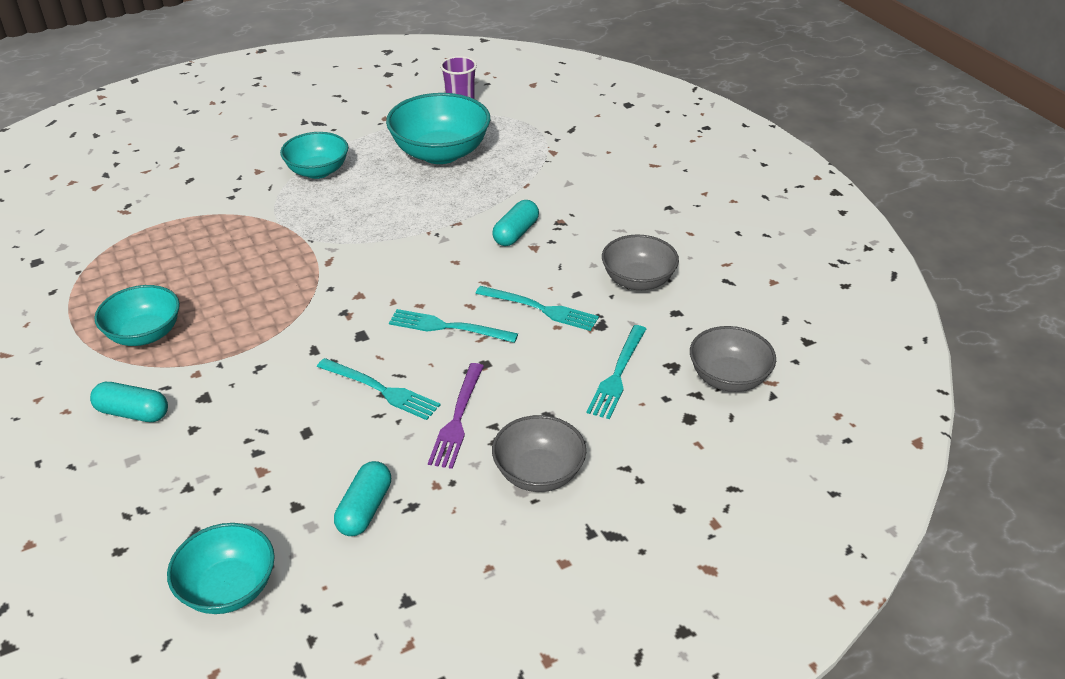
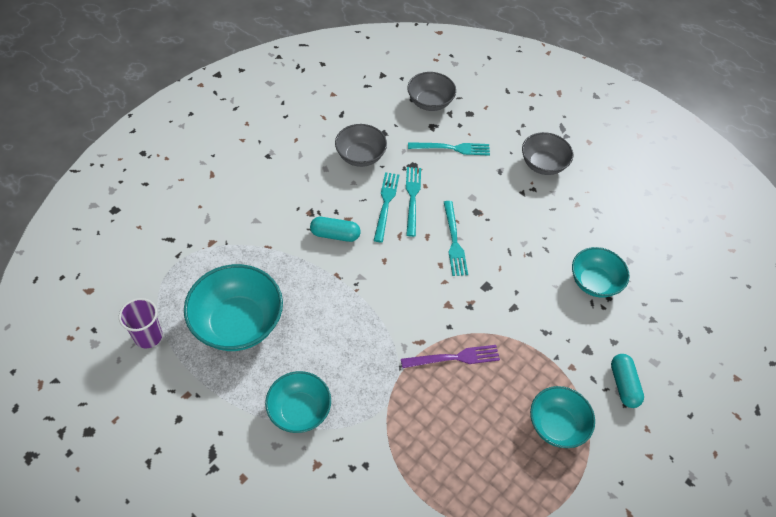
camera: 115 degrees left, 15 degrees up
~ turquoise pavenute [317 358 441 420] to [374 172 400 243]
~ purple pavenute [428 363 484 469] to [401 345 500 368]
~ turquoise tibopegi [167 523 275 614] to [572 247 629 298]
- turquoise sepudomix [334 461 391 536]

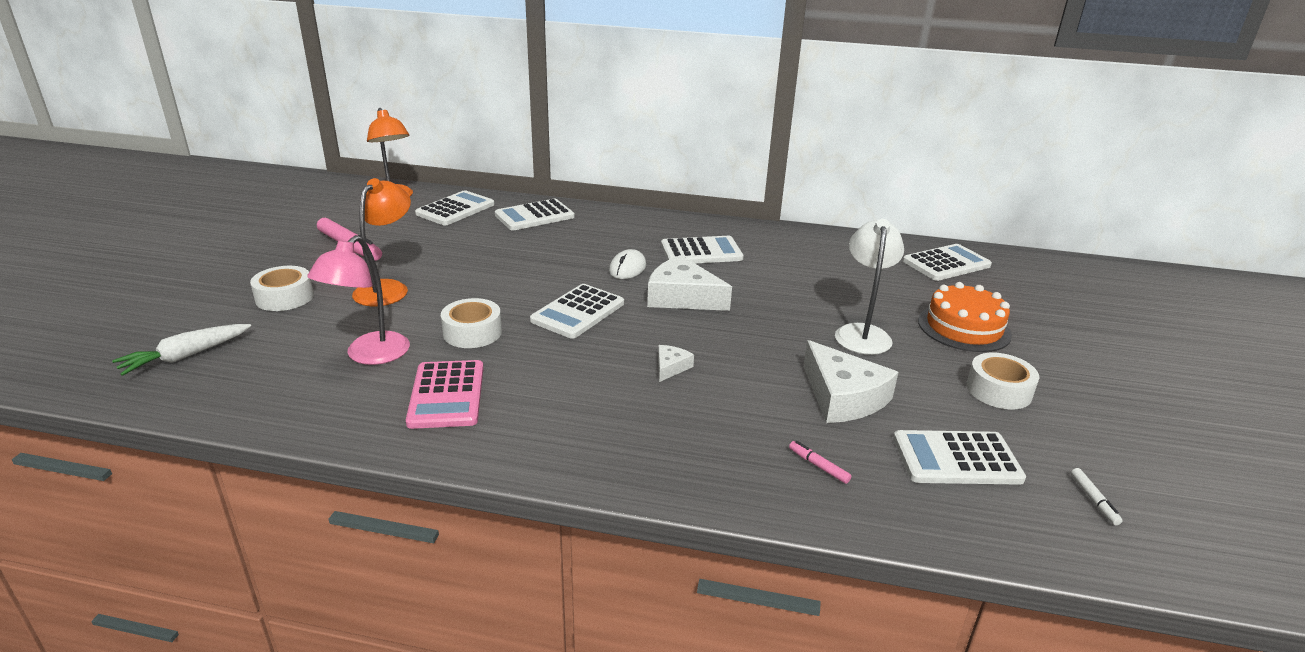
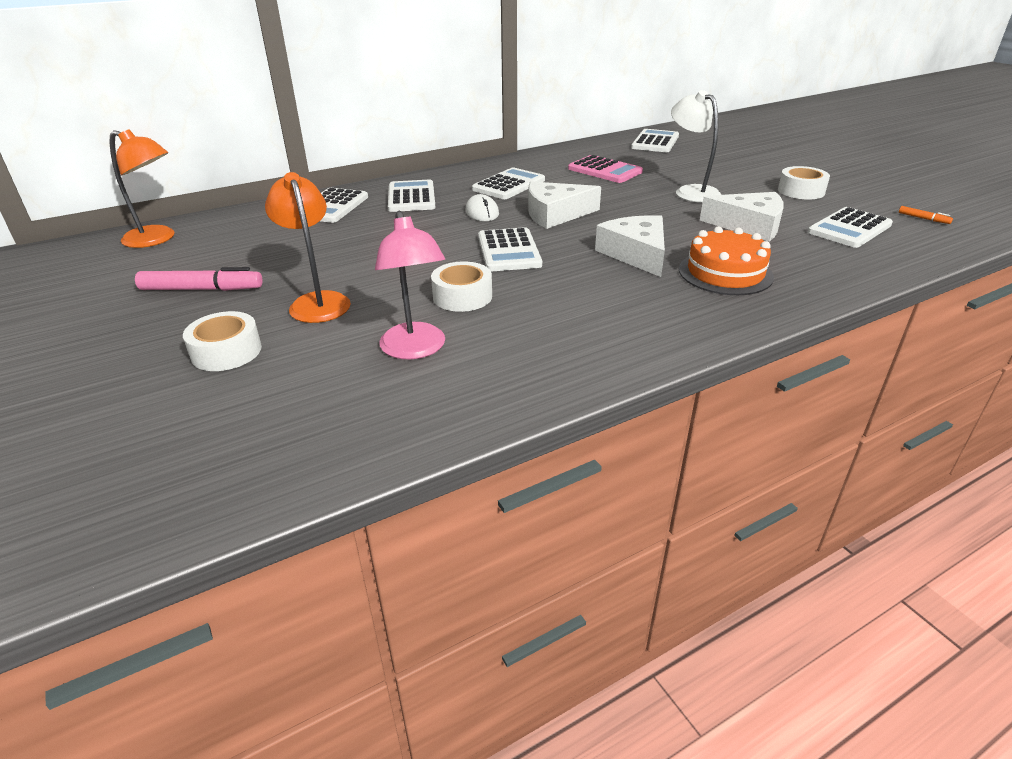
camera: 40 degrees left, 5 degrees up
~ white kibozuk [415 190 494 225] to [388 180 436 212]
~ pink kibozuk [406 360 484 429] to [568 155 643 183]
~ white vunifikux [658 345 694 382] = [595 215 665 277] x2.10
~ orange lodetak [918 282 1012 352] to [679 226 774 295]
~ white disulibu [1071 468 1123 525] to orange disulibu [899 206 953 224]
- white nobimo [112 324 251 376]
- pink disulibu [789 441 851 484]

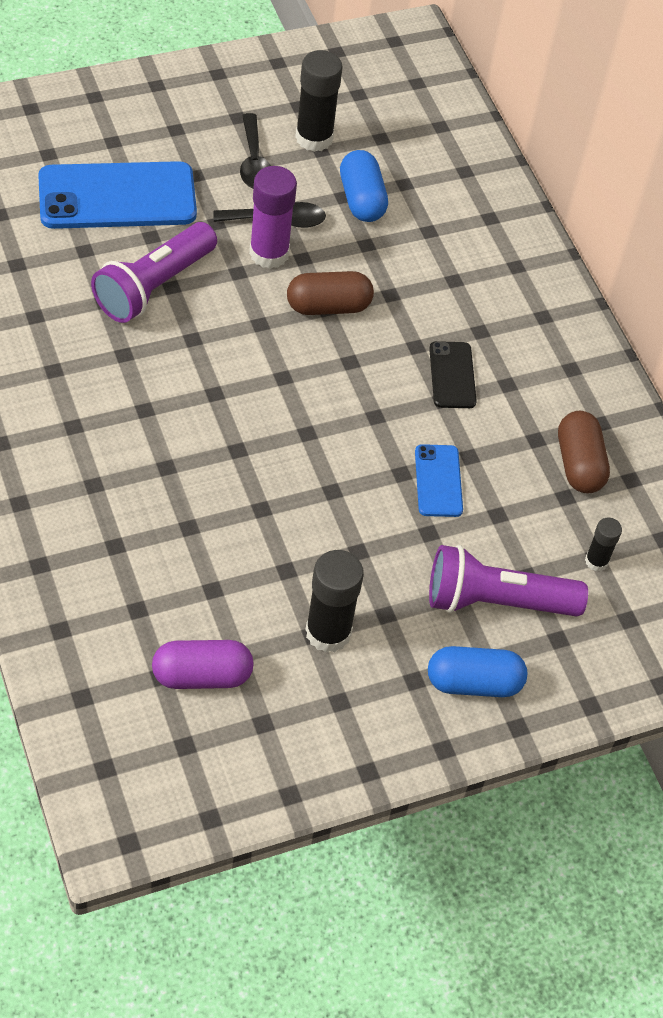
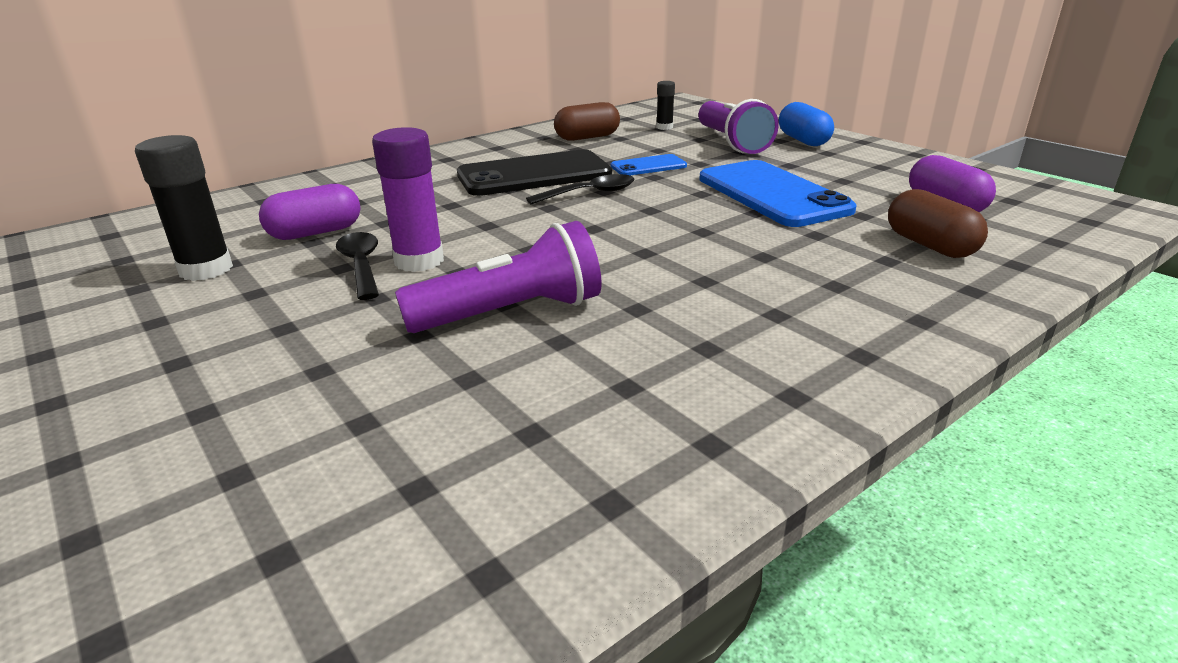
camera: 100 degrees left, 25 degrees down
~ blue sepudomix [340 150 388 222] to purple sepudomix [259 184 361 240]
~ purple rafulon [91 222 217 323] = [395 221 602 333] 45 degrees counterclockwise
~ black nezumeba [429 341 477 408] = [457 149 612 196] x2.00
~ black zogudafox [240 113 271 188] to [526 174 634 205]
~ blue nezumeba [38 161 197 229] to [699 160 857 227]
~ brown sepudomix [287 271 374 315] to [888 189 988 258]
- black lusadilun [306 550 364 653]

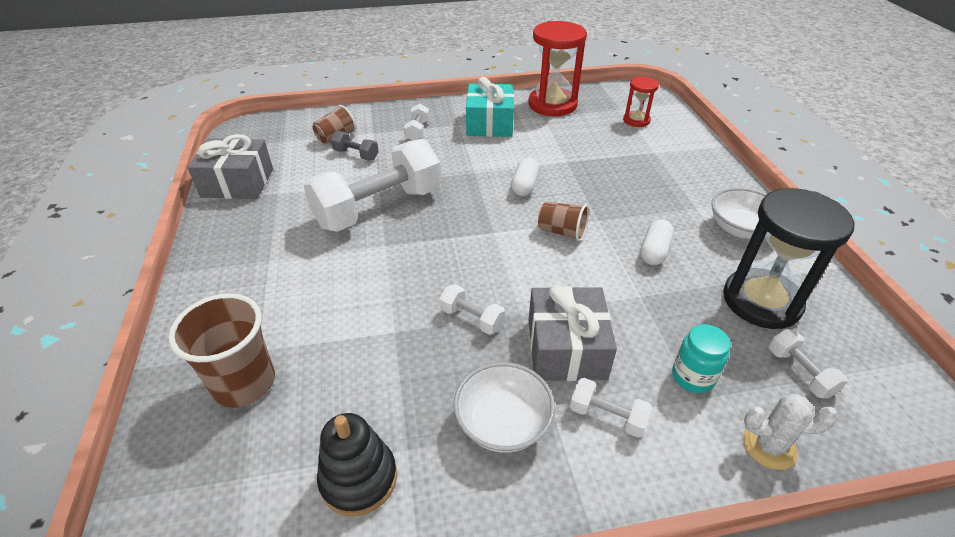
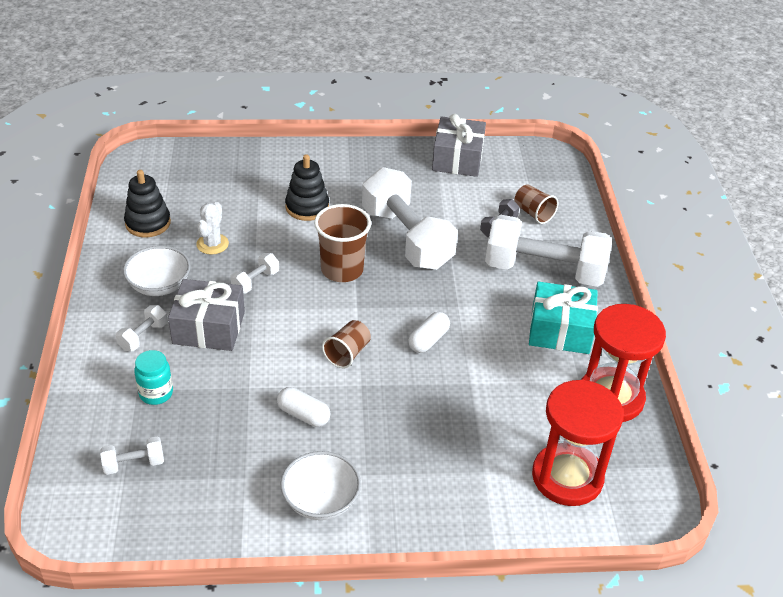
camera: 95 degrees right, 0 degrees up
~ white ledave [743 394 838 470] to [196 202 229 255]
+ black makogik [285 154 329 221]
~ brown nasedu [168 294 275 408] to [314 204 371 282]
~ white sepudomix [511 157 539 196] = [408 312 450 353] 75 degrees counterclockwise
~ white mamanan [404 104 430 140] = [485 215 612 287] x2.43
~ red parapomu [623 77 659 127] = [532 380 623 506] x1.91
- black parapomu [723 188 854 329]

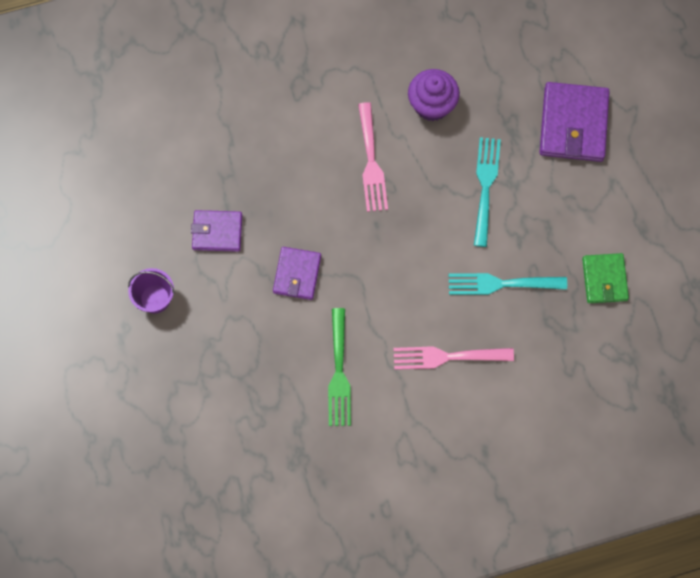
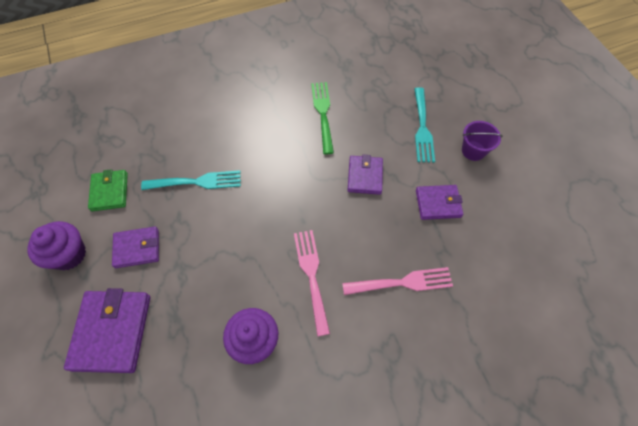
camera: 175 degrees right, 10 degrees down
+ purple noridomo [27 221 86 270]
+ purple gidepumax [112 226 159 268]
~ pink pavenute [393 346 514 370] to [342 267 453 295]
~ turquoise pavenute [474 137 501 247] to [414 87 435 163]

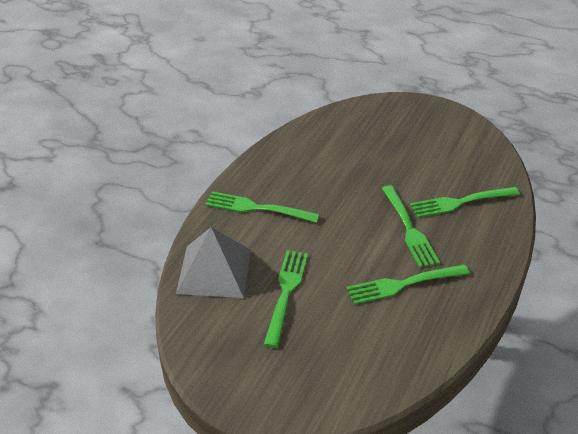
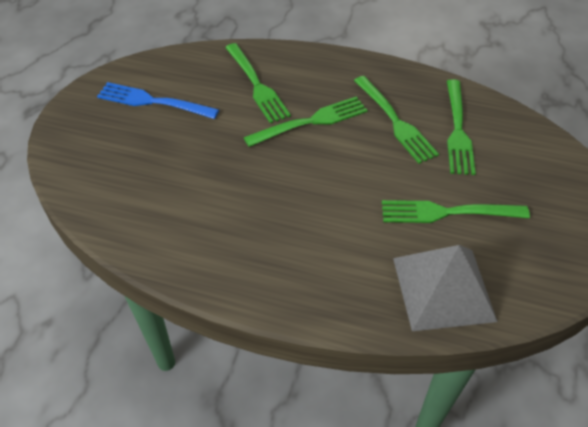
camera: 100 degrees left, 10 degrees up
+ blue pavenute [97 82 219 119]
~ green pavenute [205 191 320 223] to [447 79 476 175]

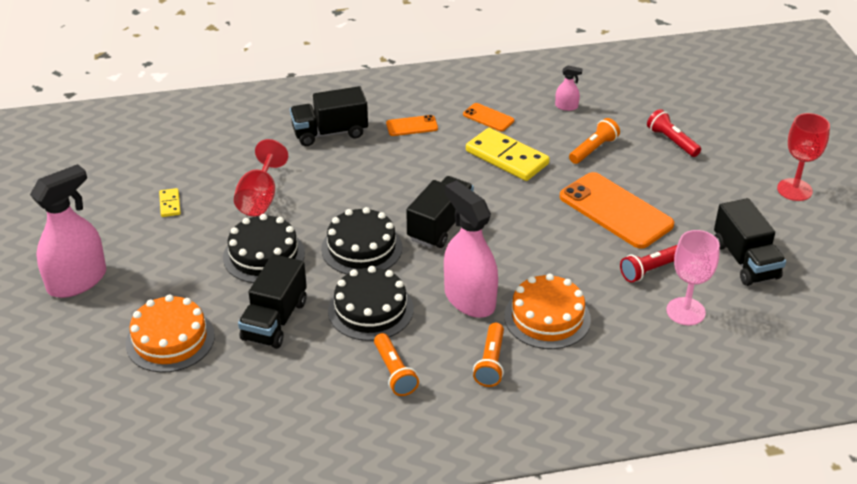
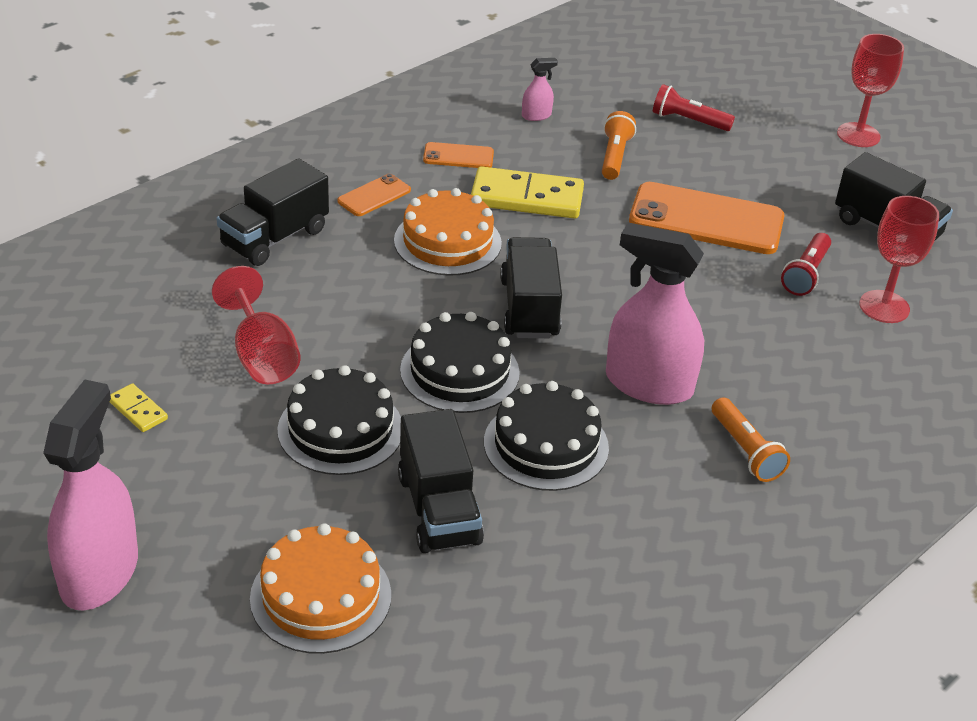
camera: 35 degrees left, 0 degrees up
~ orange lodetak [504 274 591 349] to [394 188 502 276]
~ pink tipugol [666 230 720 325] to red tipugol [859 196 939 323]
- orange rafulon [374 333 419 396]

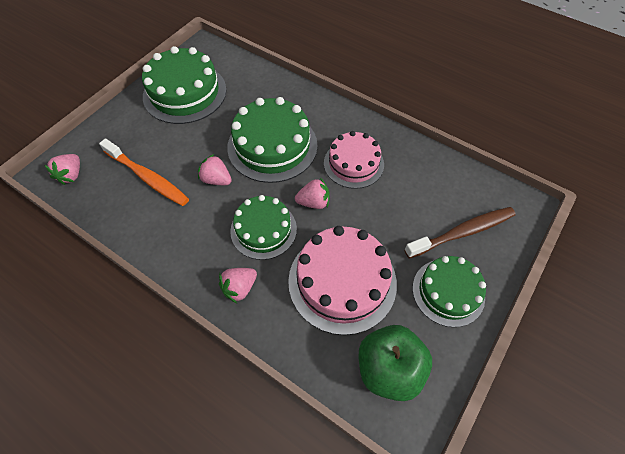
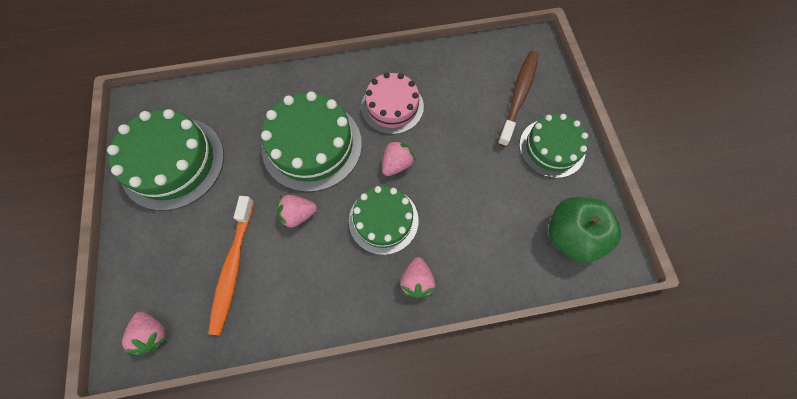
camera: 45 degrees left, 10 degrees up
~ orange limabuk [99 138 189 206] = [208 196 254 335] 105 degrees clockwise
- pink lodetak [288 226 397 335]

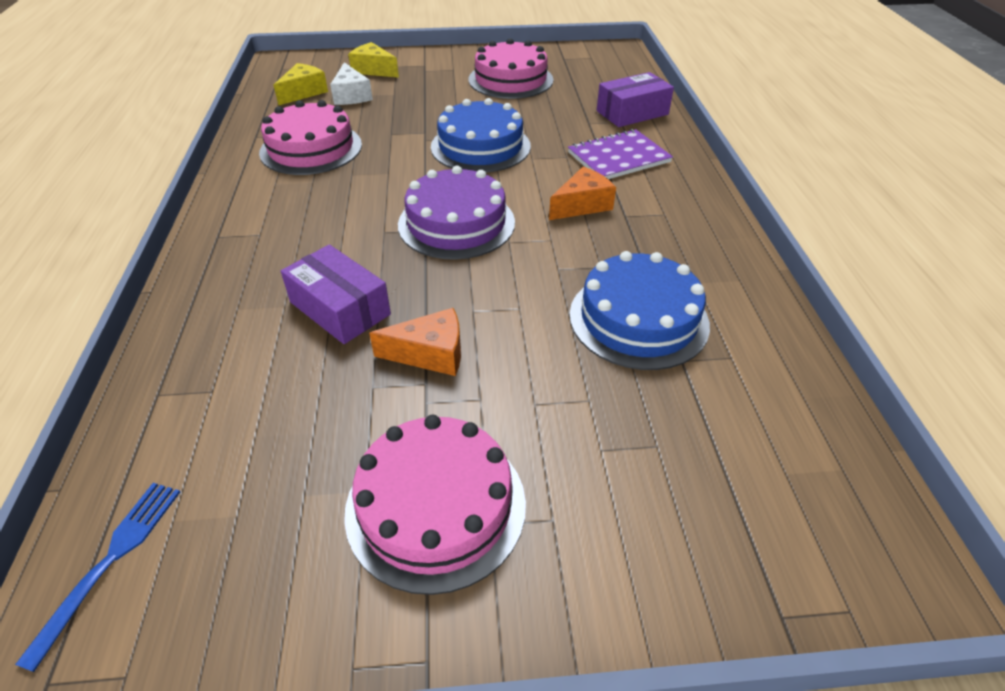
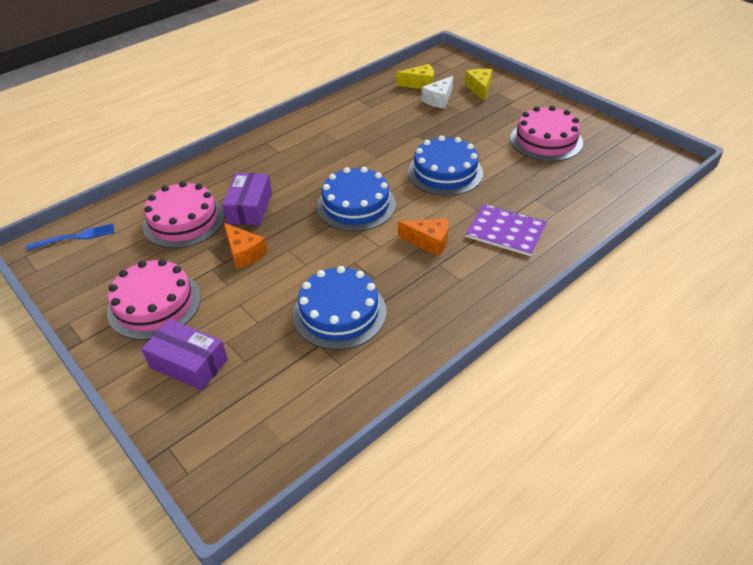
camera: 55 degrees right, 0 degrees up
~ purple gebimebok [597 72 674 127] to [141 319 228 391]
~ pink lodetak [259 100 362 175] to [143 181 225 248]
~ purple lodetak [398 166 515 260] to blue lodetak [317 167 396 232]

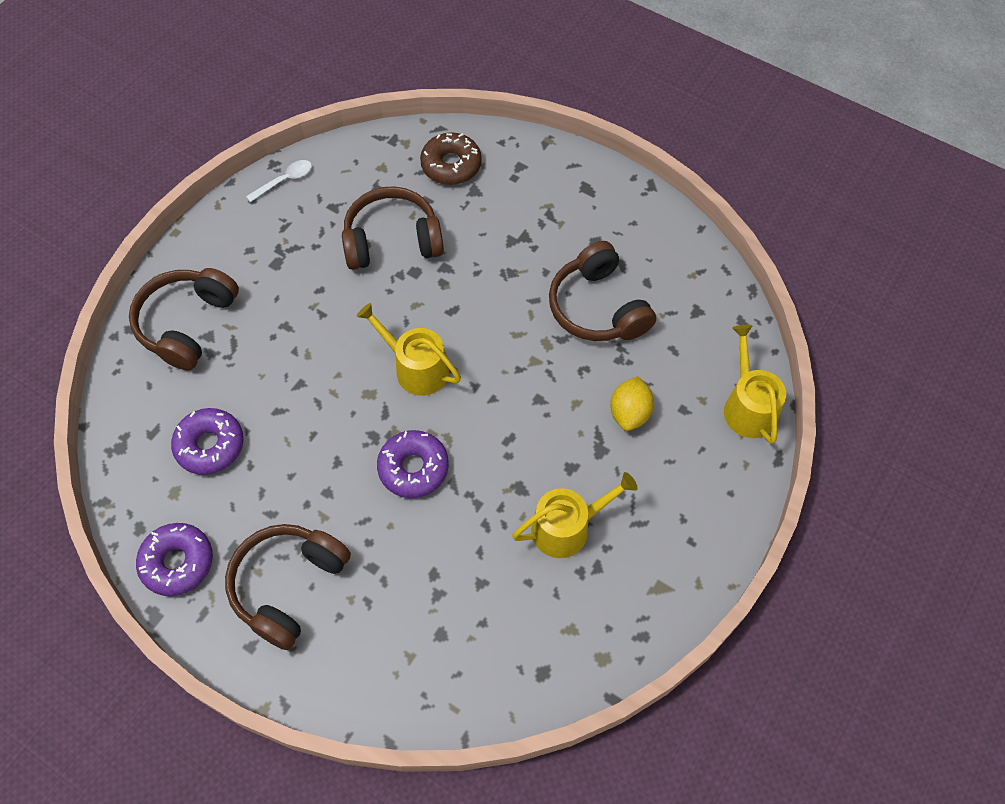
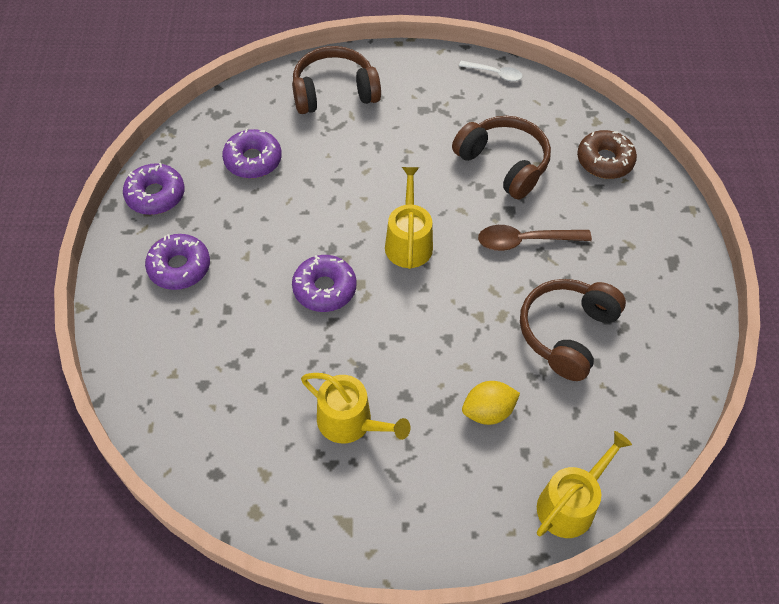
camera: 55 degrees right, 5 degrees down
~ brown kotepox [225 524 351 650] to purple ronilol [145 234 210 290]
+ brown zogudafox [478 225 592 251]

